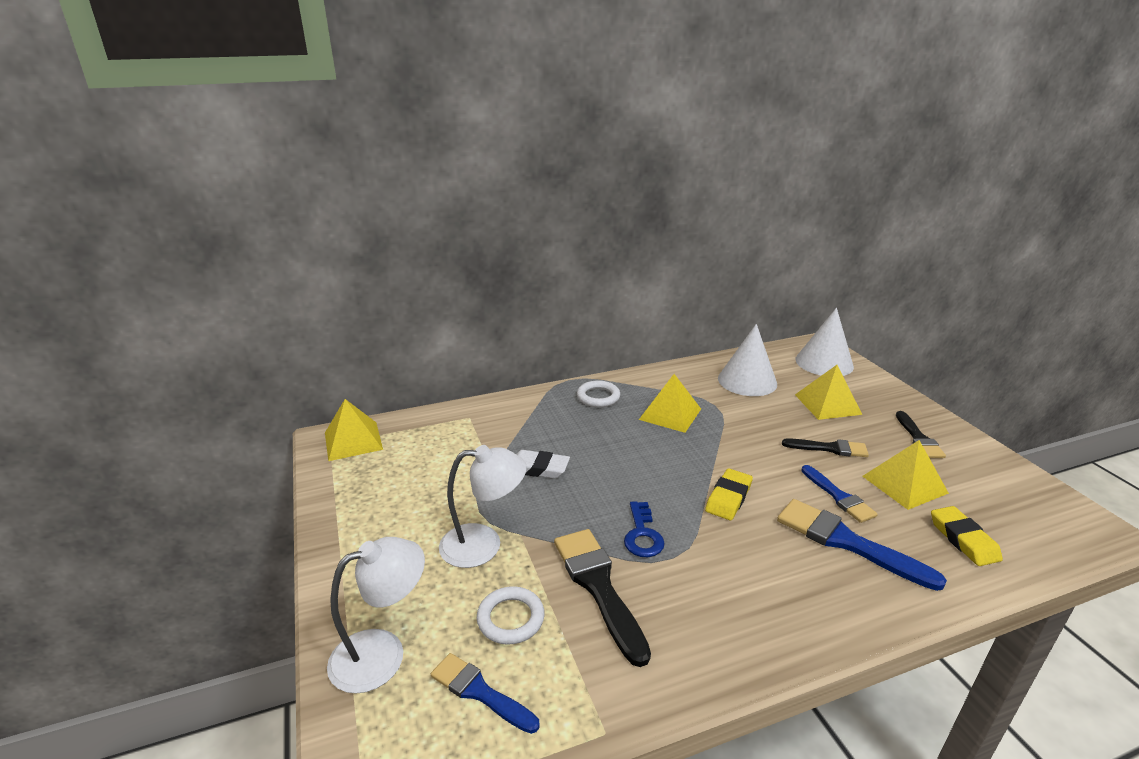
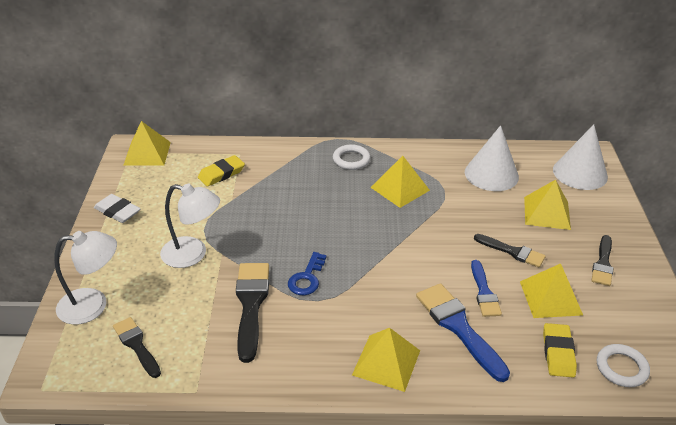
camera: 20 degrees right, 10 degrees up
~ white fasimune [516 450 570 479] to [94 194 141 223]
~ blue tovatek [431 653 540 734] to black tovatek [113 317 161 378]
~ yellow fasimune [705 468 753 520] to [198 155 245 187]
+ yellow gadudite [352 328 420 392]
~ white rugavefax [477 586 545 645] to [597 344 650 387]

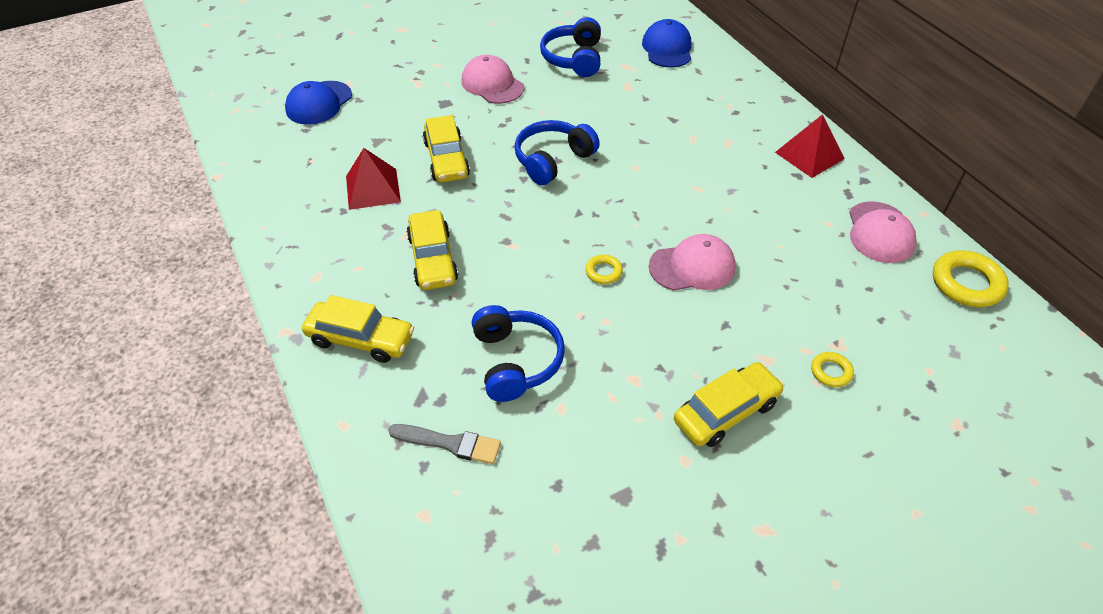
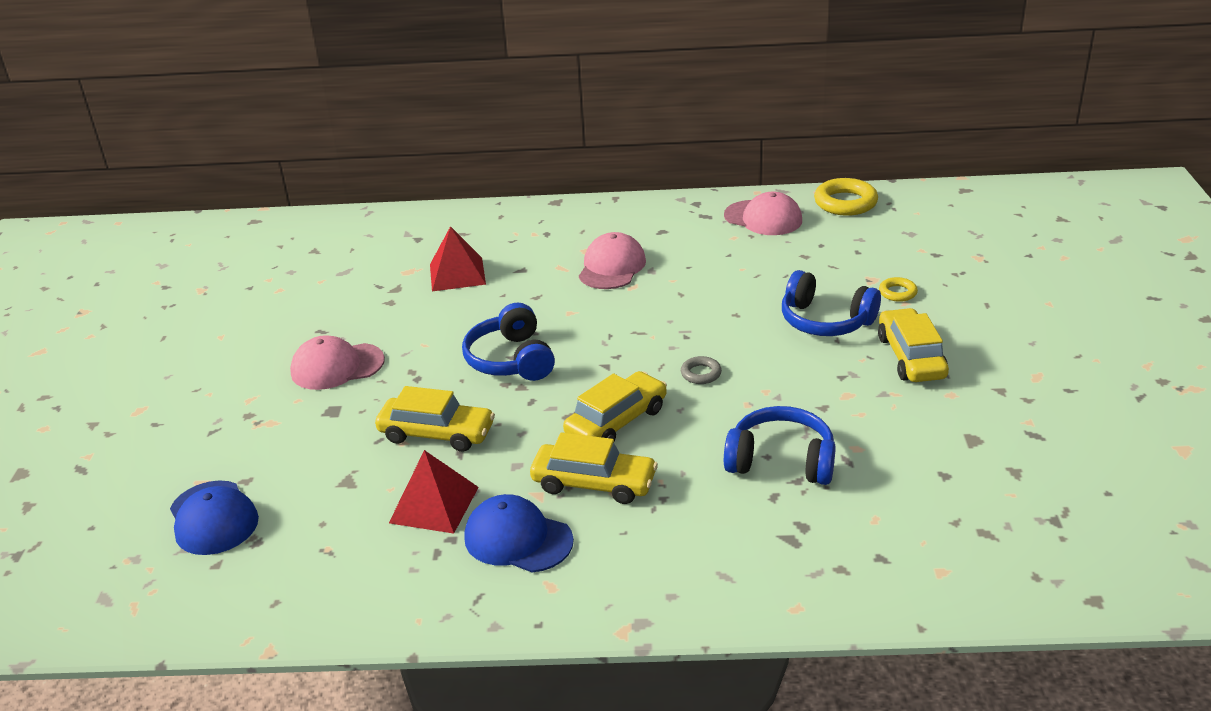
camera: 60 degrees left, 15 degrees down
~ red gadudite [775 114 845 178] to [430 226 486 291]
~ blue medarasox [642 19 691 68] to [464 494 574 572]
~ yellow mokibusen [302 295 414 363] to [563 371 667 441]
~ pink medarasox [649 234 736 291] to [579 232 646 289]
~ yellow rugavefax [585 255 623 284] to grey rugavefax [681 356 722 384]
~ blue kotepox [540 17 601 77] to [782 270 881 336]
- grey tovatek [388 424 501 464]

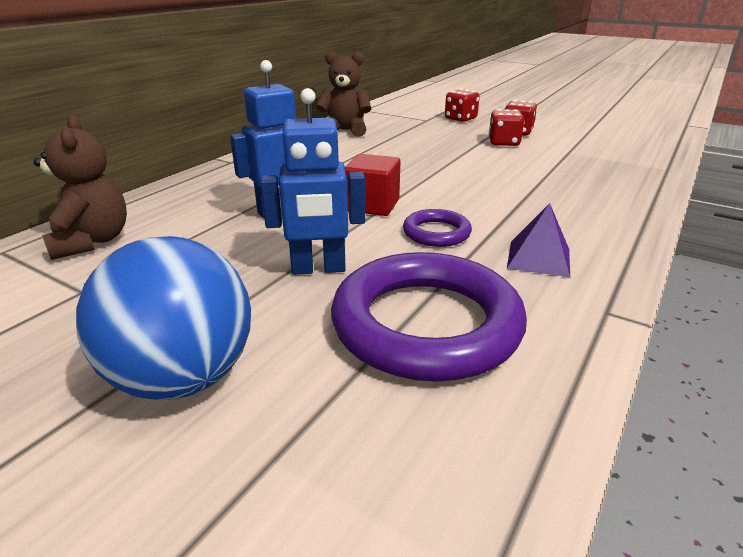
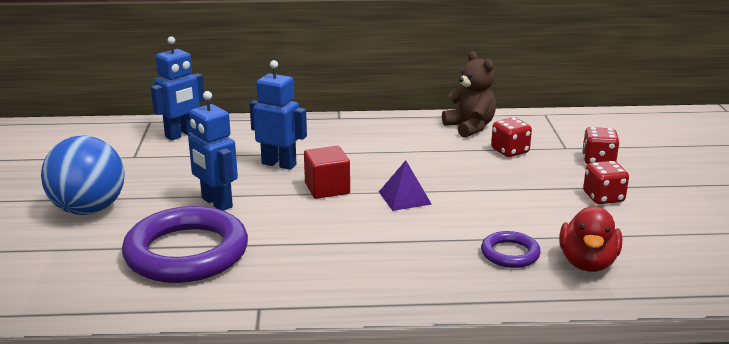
camera: 55 degrees right, 5 degrees down
~ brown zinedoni [33 115 127 260] to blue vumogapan [151 36 205 140]
~ purple gadudite [507 203 570 277] to [379 160 432 211]
~ purple rugavefax [403 209 472 247] to [481 231 541 268]
~ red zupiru [488 109 525 146] to [491 117 532 157]
+ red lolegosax [559 206 622 272]

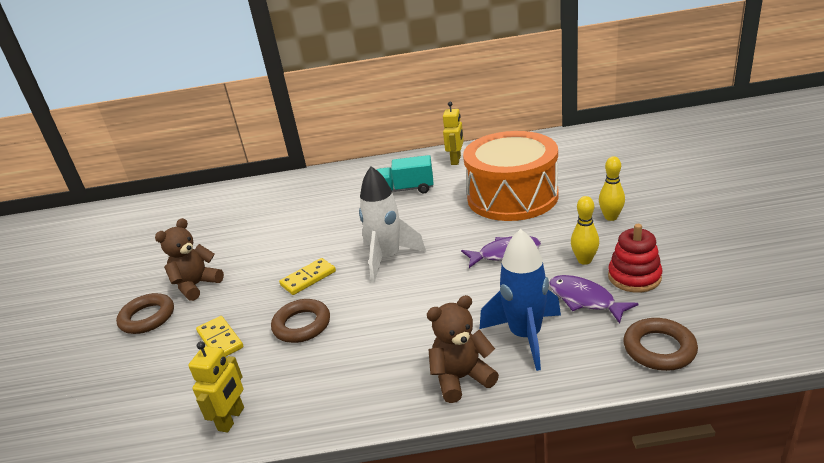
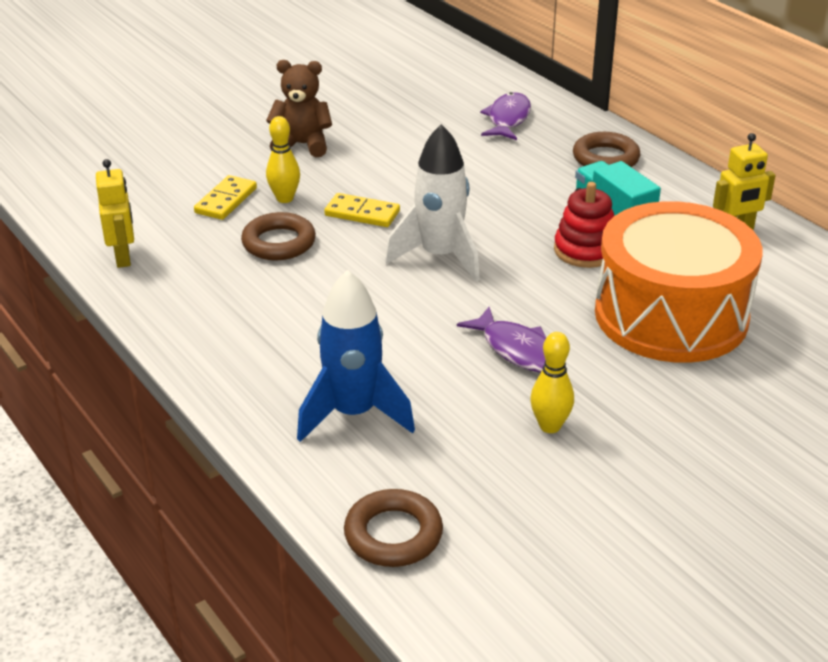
camera: 55 degrees right, 5 degrees up
~ yellow vumogapan [188 341 244 433] = [96 159 134 268] 90 degrees counterclockwise
~ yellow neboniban [599 156 625 221] to [266 116 300 203]
~ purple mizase [549 275 639 324] to [480 92 531 140]
~ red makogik [608 224 663 293] to [554 182 614 268]
~ brown rugavefax [116 293 174 334] to [573 132 640 167]
- brown zinedoni [427 295 499 403]

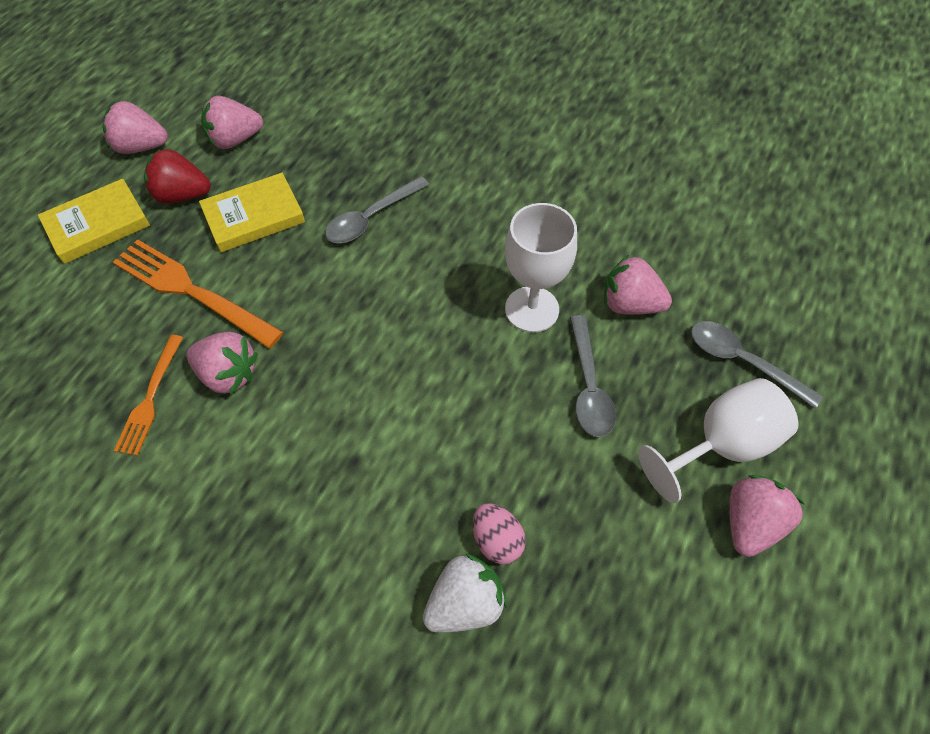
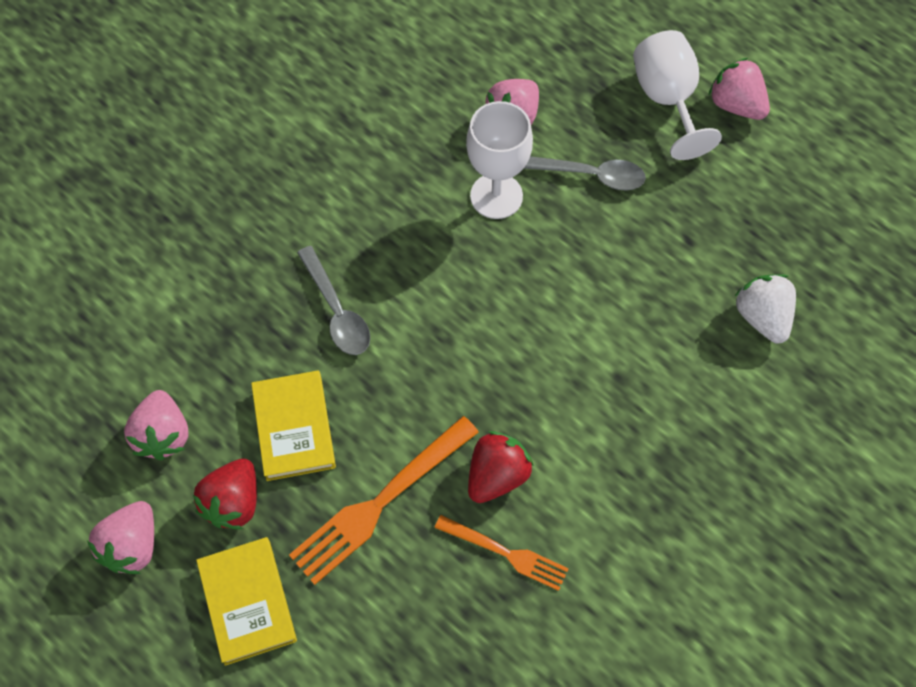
camera: 75 degrees left, 5 degrees up
~ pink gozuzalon [186 332 258 395] to red gozuzalon [468 431 534 503]
- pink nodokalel [473 503 526 564]
- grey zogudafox [691 321 823 409]

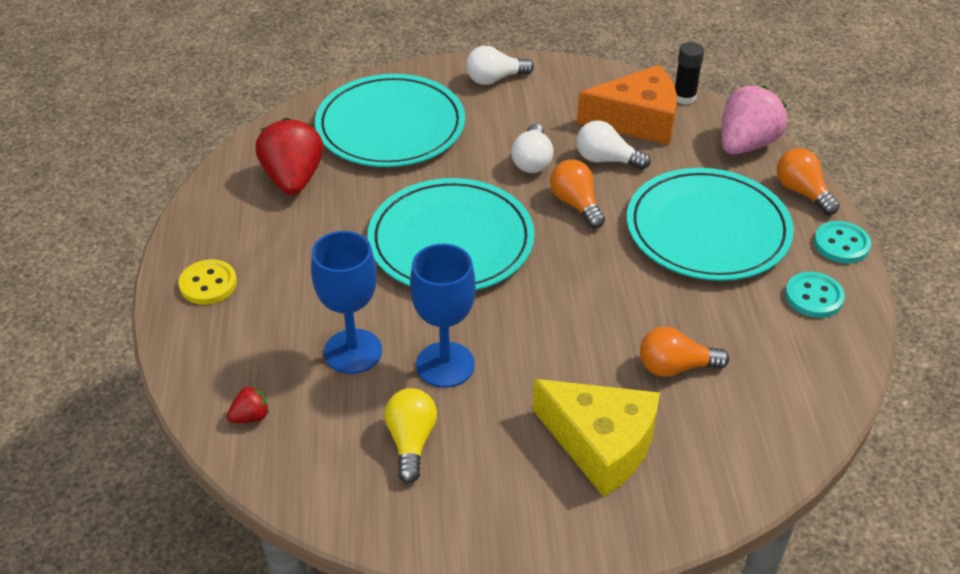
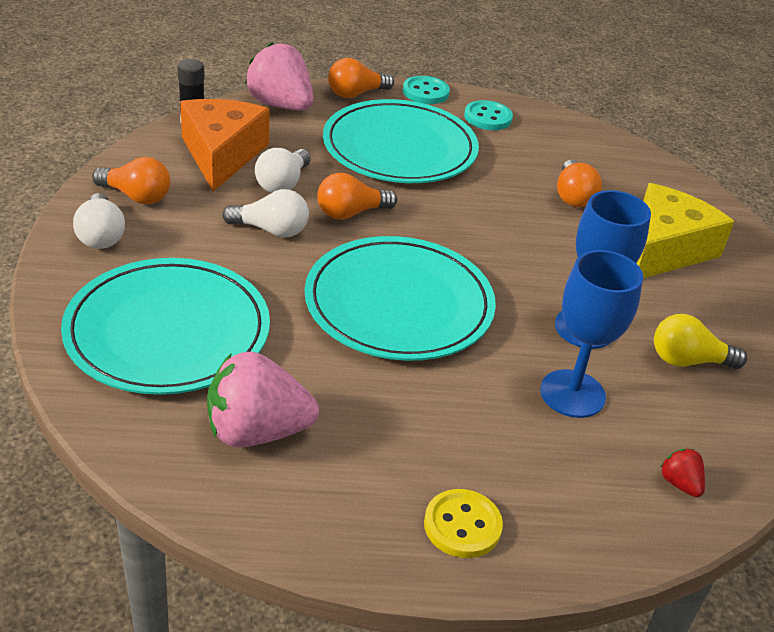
camera: 90 degrees left, 5 degrees down
+ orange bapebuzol [92 157 170 204]
~ red gozuzalon [255 118 323 195] to pink gozuzalon [207 351 319 448]

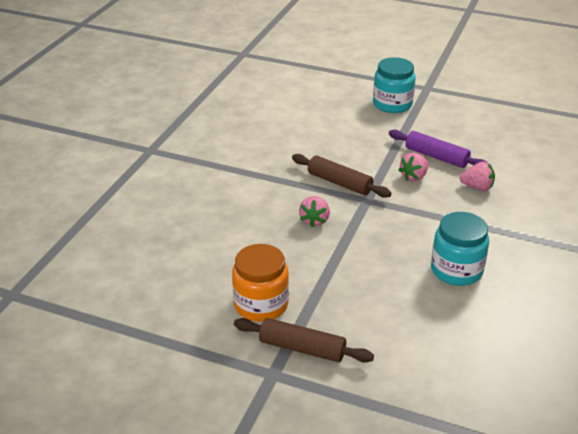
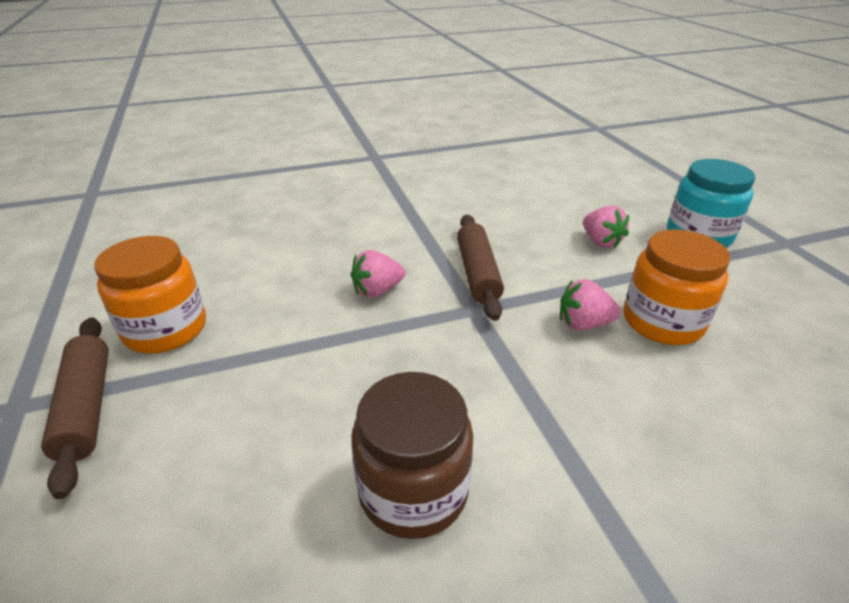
camera: 50 degrees right, 0 degrees up
~ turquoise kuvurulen [431 212 489 286] to brown kuvurulen [351 372 473 539]
~ pink gozuzalon [459 162 495 191] to [583 206 629 248]
~ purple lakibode [389 130 486 168] to orange kuvurulen [624 230 731 345]

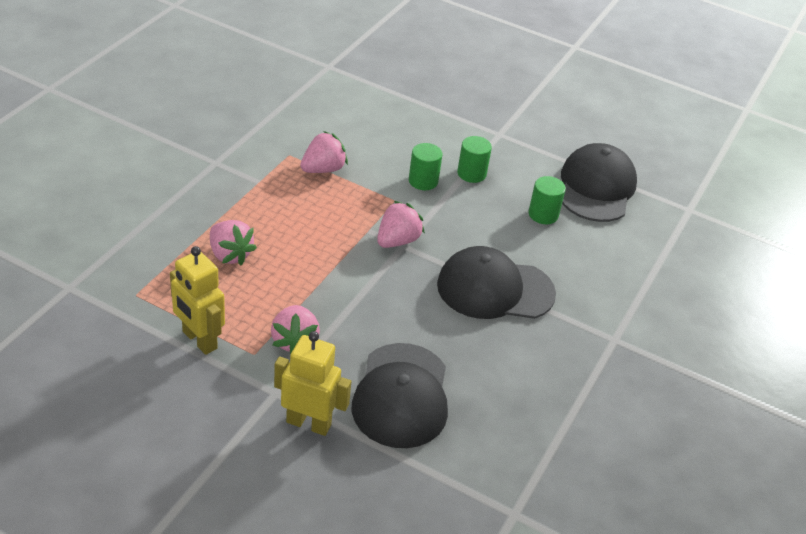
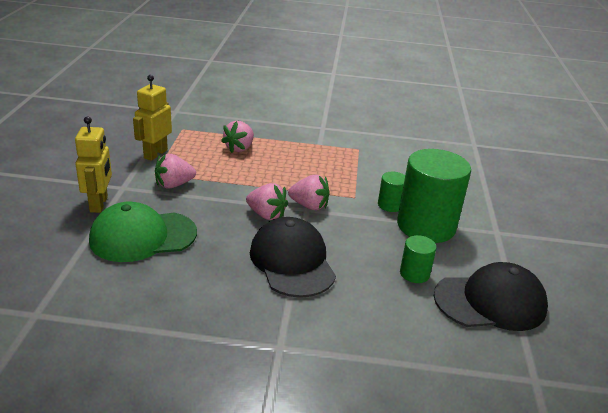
camera: 70 degrees right, 10 degrees down
~ black medarasox [352 343 448 448] to green medarasox [89 202 197 262]
~ pink gozuzalon [300 131 348 173] to [246 183 288 220]
~ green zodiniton [457 136 492 183] = [397 149 471 243] x2.18

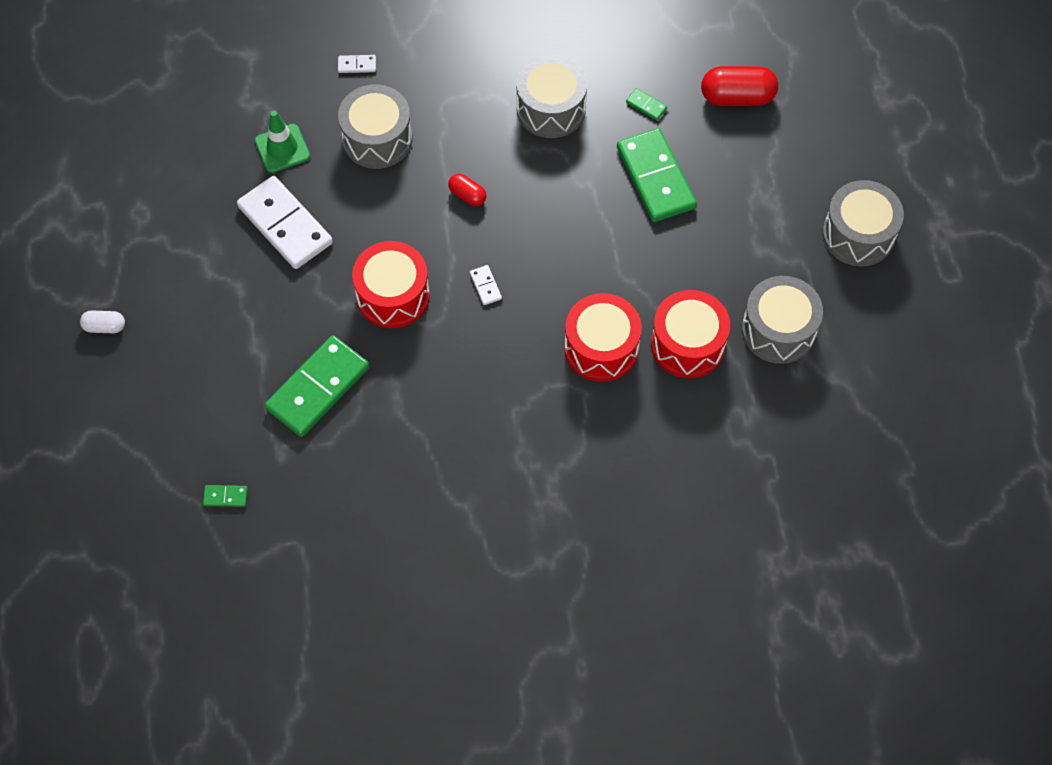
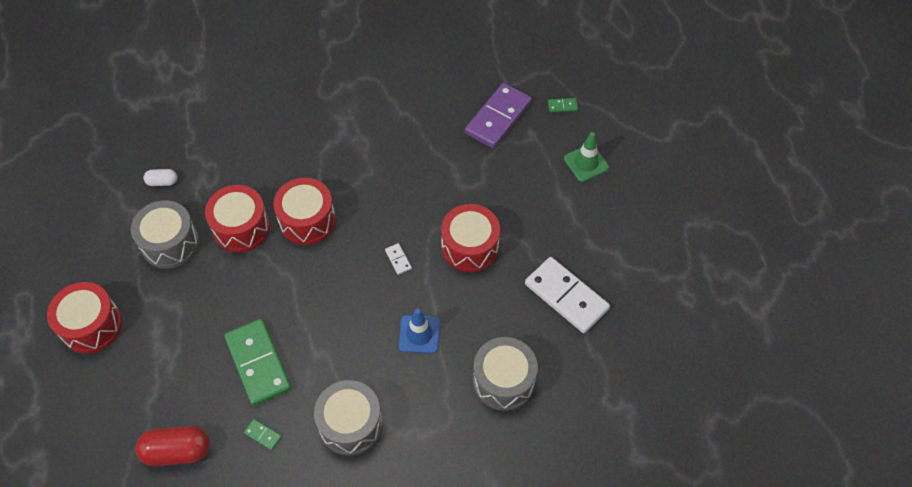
camera: 175 degrees right, 5 degrees down
~ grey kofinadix [822 180 904 267] to red kofinadix [47 282 122 354]
~ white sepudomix [80 310 125 333] to [143 169 178 186]
~ red sepudomix [448 174 487 206] to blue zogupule [399 309 440 353]
+ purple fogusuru [465 83 532 148]
~ green zogupule [255 110 310 173] to [564 132 609 182]
- green fogusuru [265 335 369 437]
- white fogusuru [338 55 376 73]

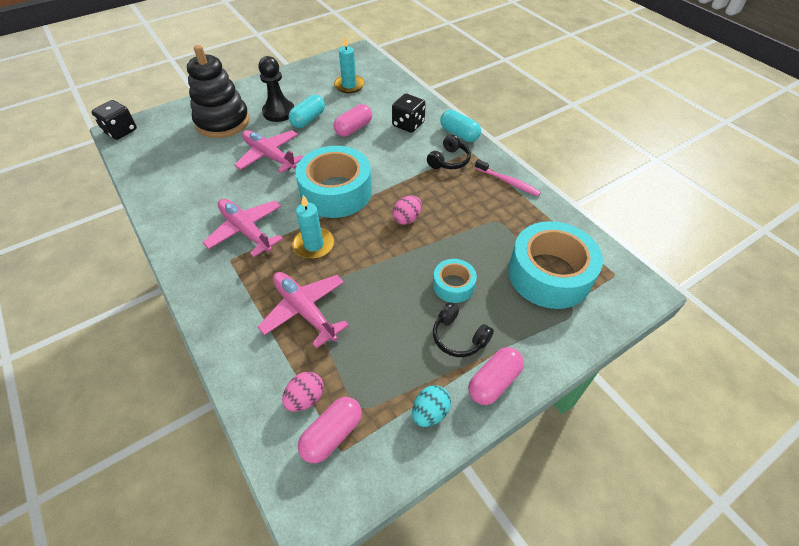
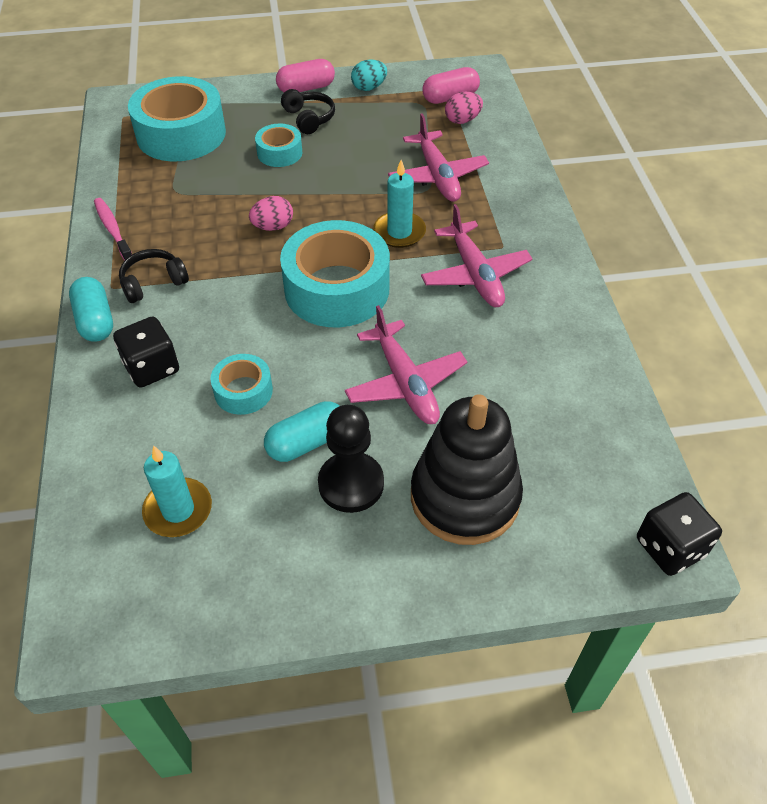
camera: 155 degrees left, 0 degrees up
~ pink sepudomix [334 104 372 137] to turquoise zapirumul [210 354 273 415]

